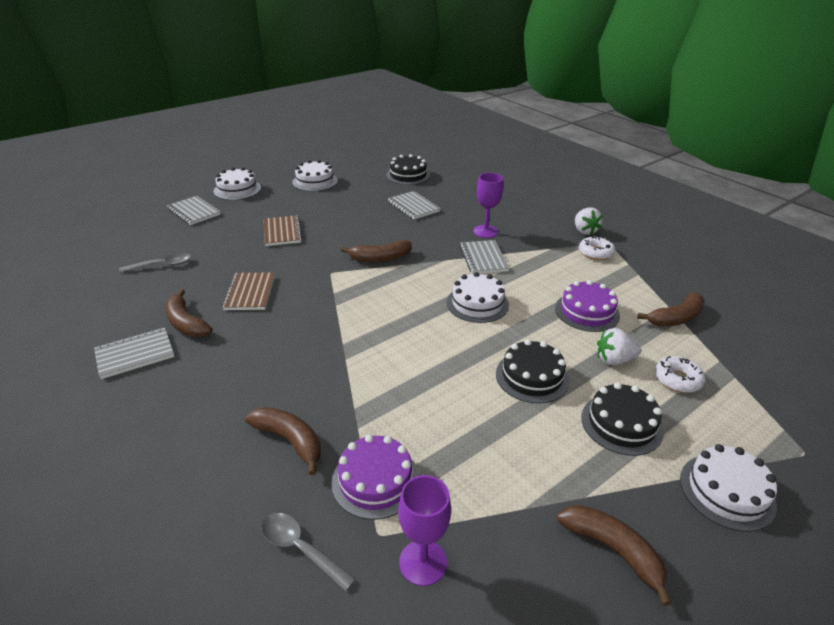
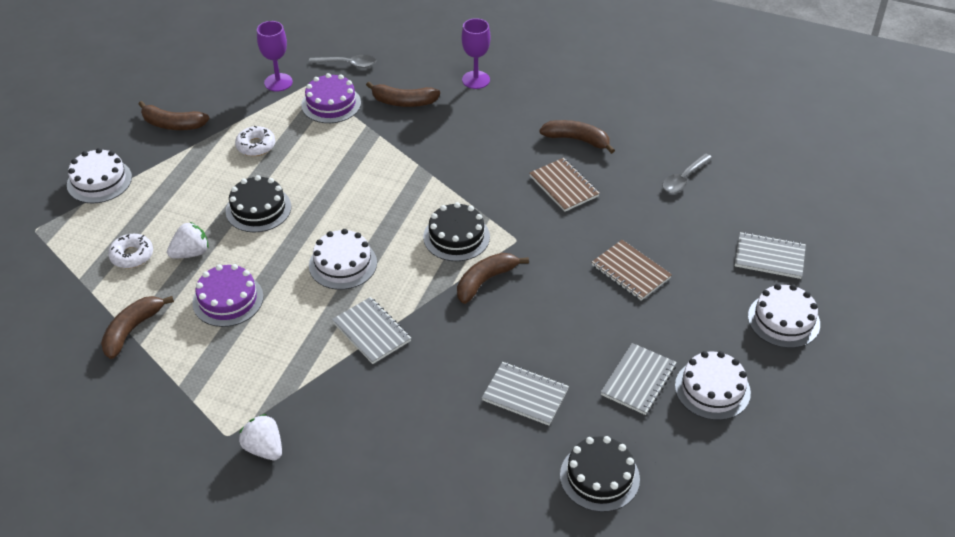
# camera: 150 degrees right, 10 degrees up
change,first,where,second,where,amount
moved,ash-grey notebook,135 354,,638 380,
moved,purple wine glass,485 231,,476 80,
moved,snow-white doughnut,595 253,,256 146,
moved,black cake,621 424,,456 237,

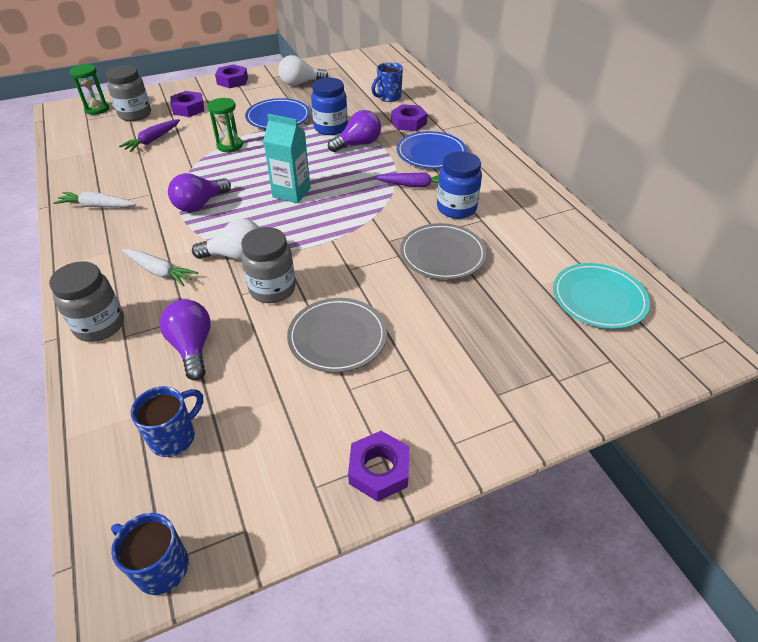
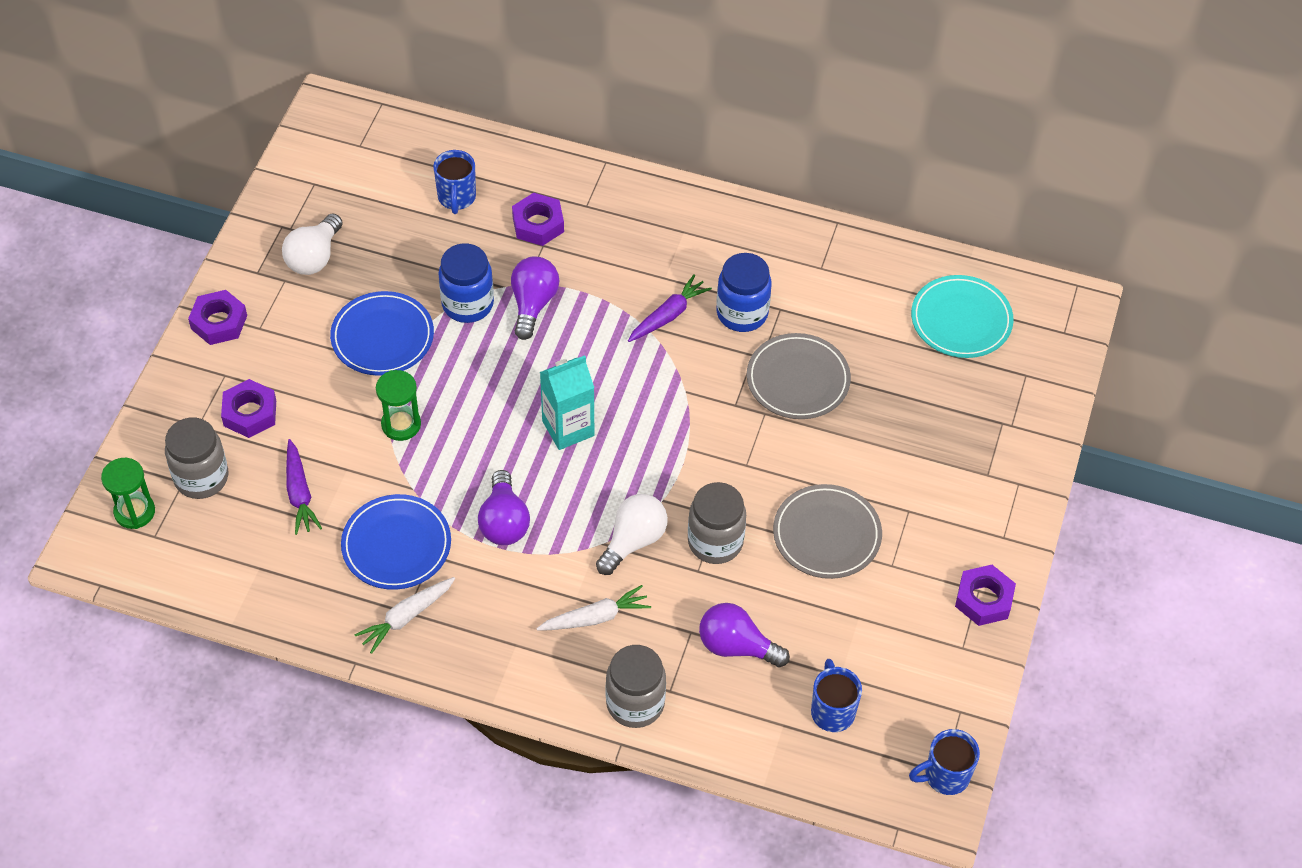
# camera: 50 degrees left, 10 degrees up
change,first,where,second,where,amount
moved,blue dinner plate,431 153,,396 545,

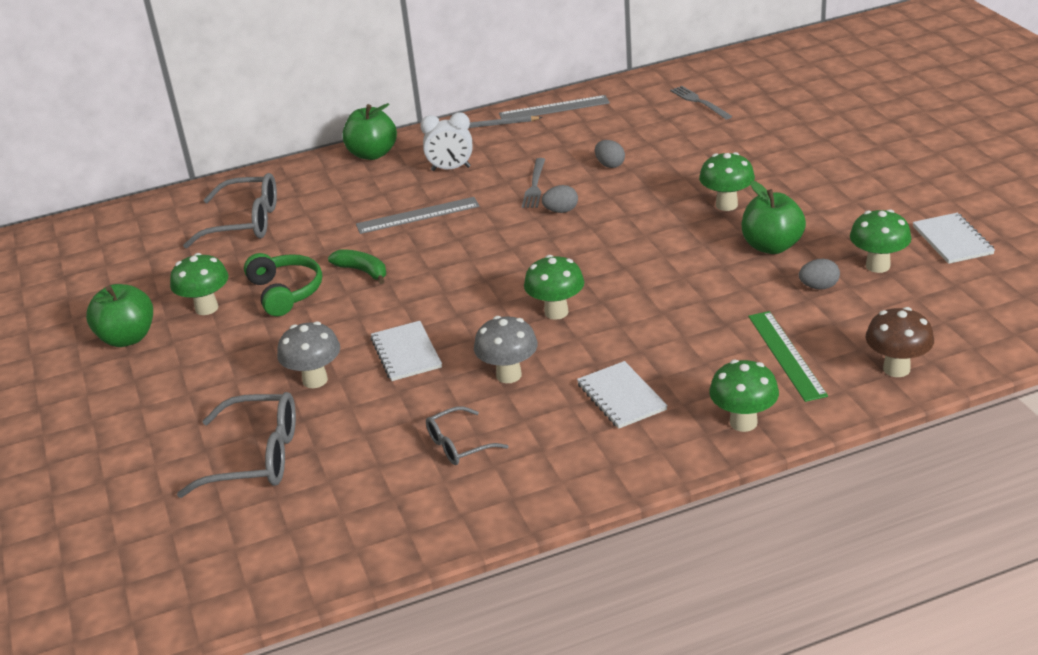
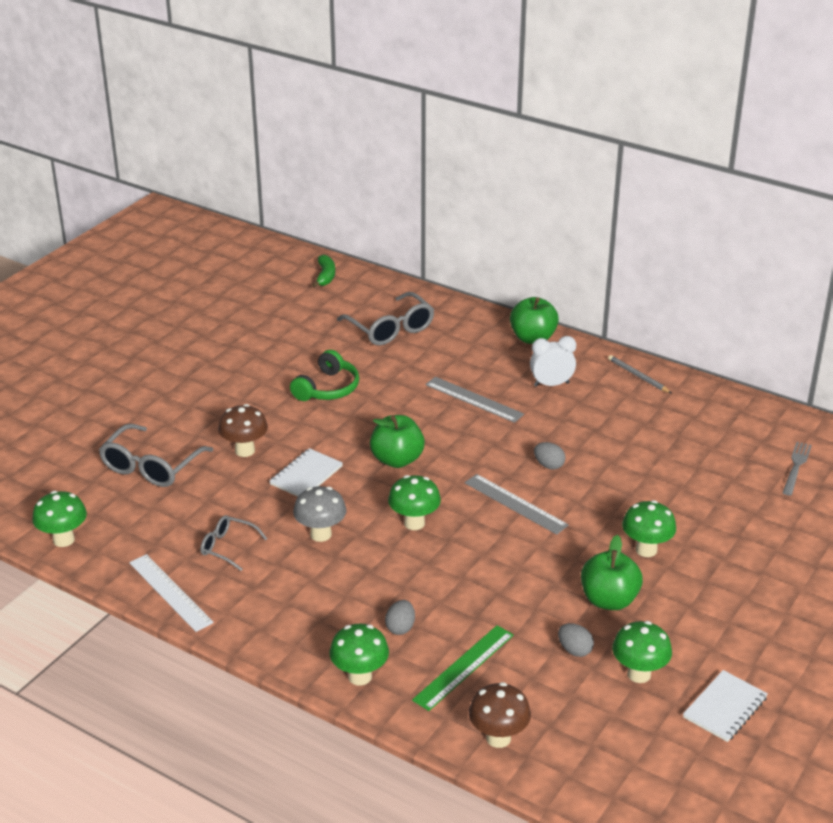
# camera: 50 degrees right, 0 degrees up
change,first,where,second,where,amount
moved,leaf-green apple fruit,127 338,,397 460,
moved,leaf-green toadstool,206 308,,63 540,
turned,ash-grey spectacles,257 457,,151 467,60 degrees clockwise
recoloured,ash-grey toadstool,315 380,brown toadstool,245 450,
moved,leaf-green banana,362 271,,325 276,
turned,snow-white clock,450 169,,551 384,120 degrees clockwise
moved,ash-grey ruler,554 108,,515 504,
removed,ash-grey dinner fork,534 185,,,
removed,snow-white notebook,621 397,,,
moved,ash-grey egg shape,610 165,,400 627,
added,,,snow-white ruler,170 592,

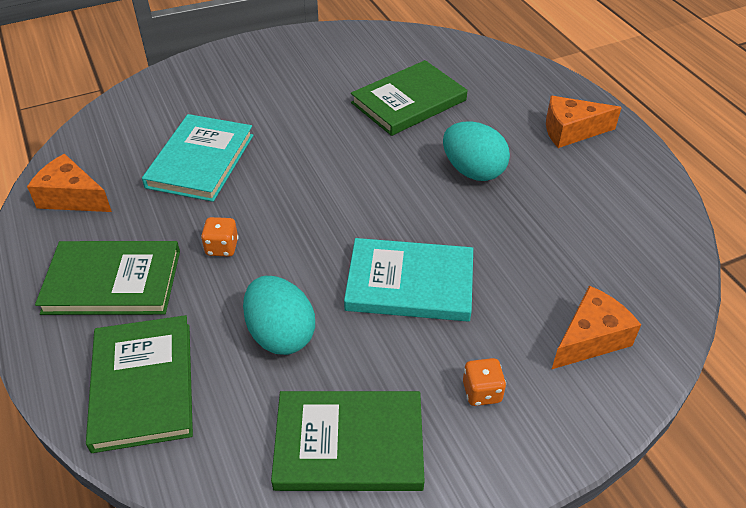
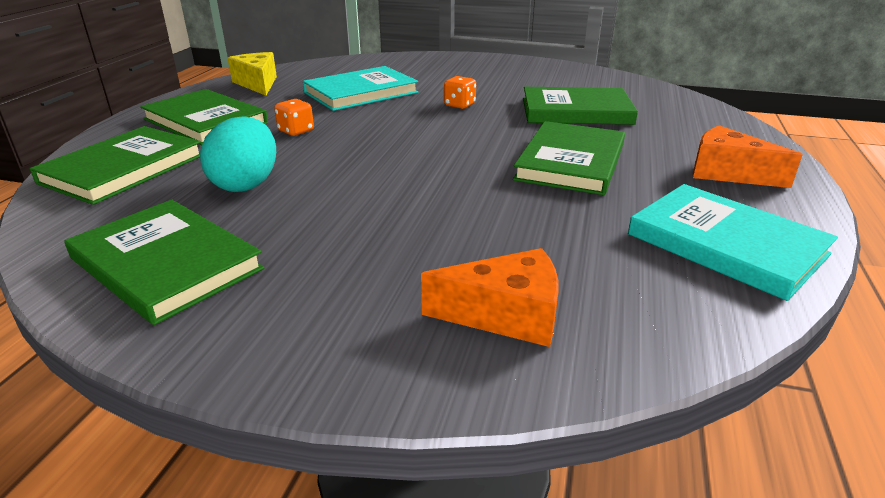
# camera: 40 degrees right, 15 degrees down
change,first,where,second,where,amount
recoloured,bright orange piece of cheese,72 197,golden piece of cheese,258 84,
moved,teal hardcover,410 284,,726 244,
replaced,teal egg shape,473 171,leaf-green hardcover,571 162,
moved,bright orange die,482 392,,459 105,

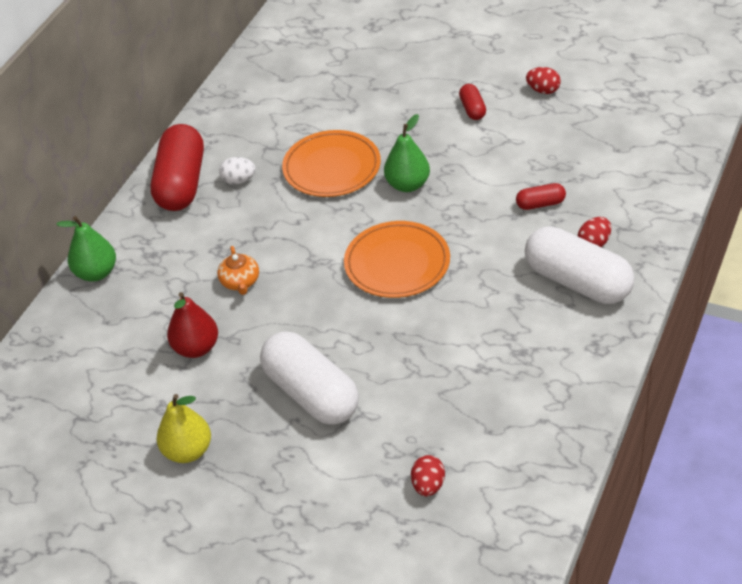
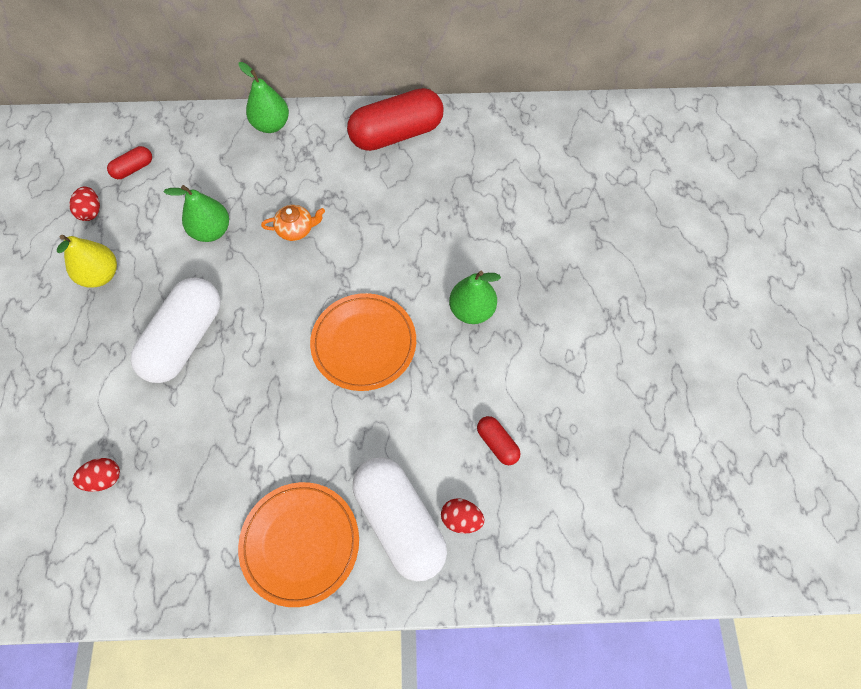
# camera: 60 degrees right, 20 degrees up
change,first,where,second,where,amount
recoloured,red pear fruit,196 348,leaf-green pear fruit,211 231,
turned,bright orange teapot,240 282,,296 229,150 degrees counterclockwise
removed,snow-white egg shape,239 180,,,
moved,bright orange dinner plate,332 168,,300 543,
moved,red pill,472 109,,134 169,
turned,snow-white pill,578 282,,400 521,45 degrees counterclockwise
moved,red egg shape,543 90,,91 212,

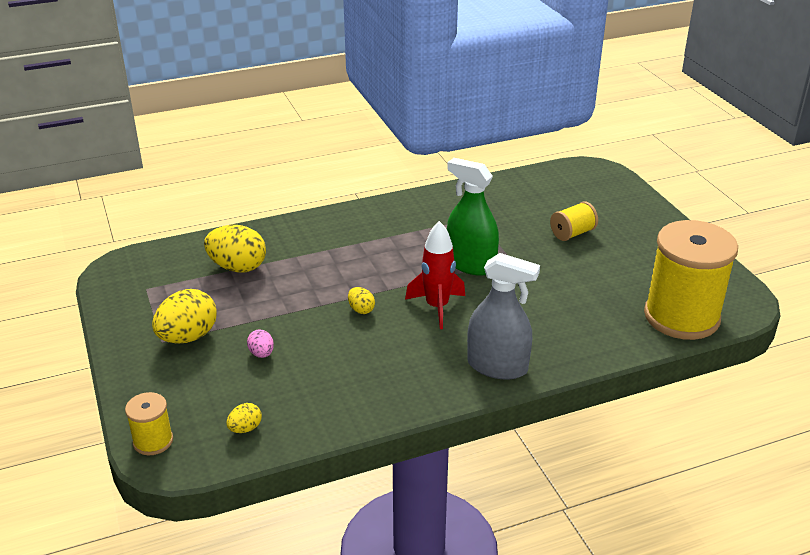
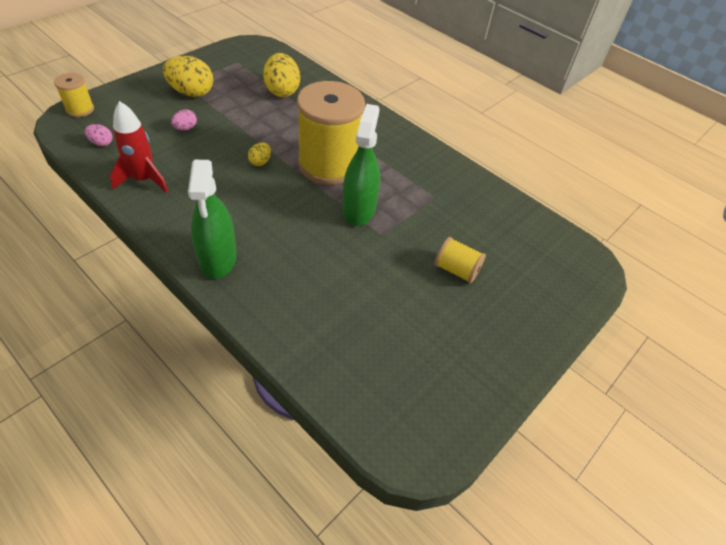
# camera: 60 degrees right, 15 degrees up
change,first,where,second,where,amount
recoloured,golden egg shape,245 428,pink egg shape,101 143,
moved,red toy rocket,437 307,,144 180,
recoloured,ash-grey spray bottle,497 366,leaf-green spray bottle,218 258,
moved,golden spool,681 317,,328 165,

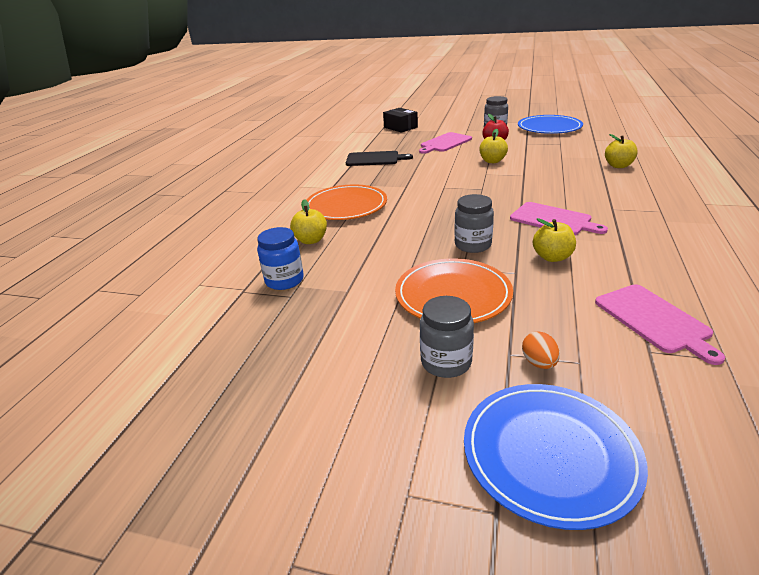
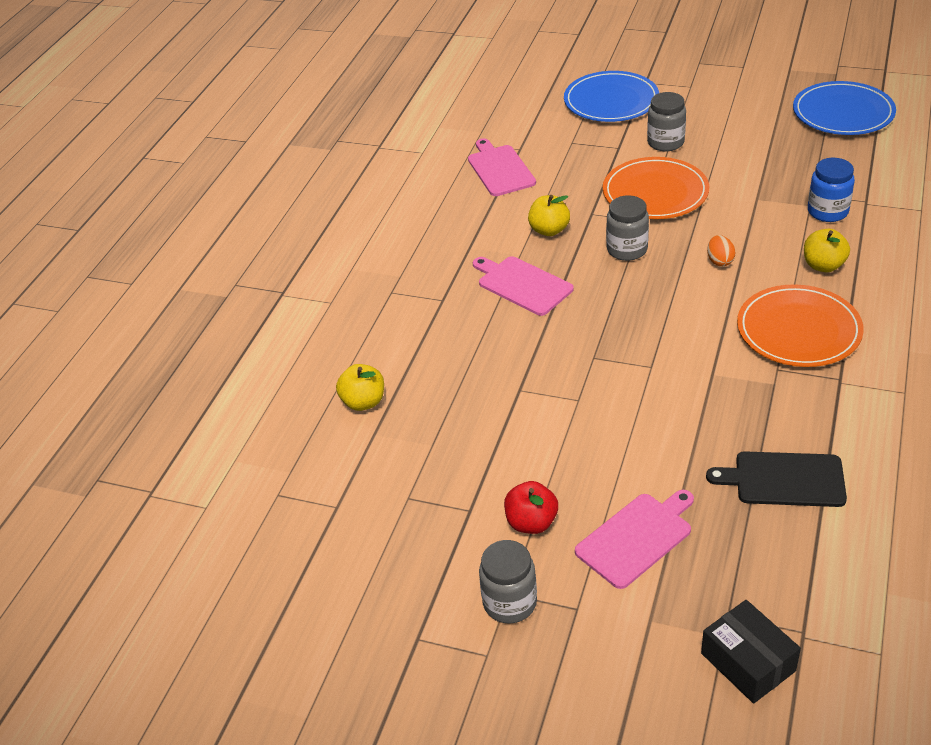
# camera: 175 degrees left, 10 degrees up
change,first,where,second,where,amount
removed,golden apple fruit,492 161,,,
moved,blue dinner plate,549 128,,843 113,
moved,bright orange egg shape,539 363,,719 261,

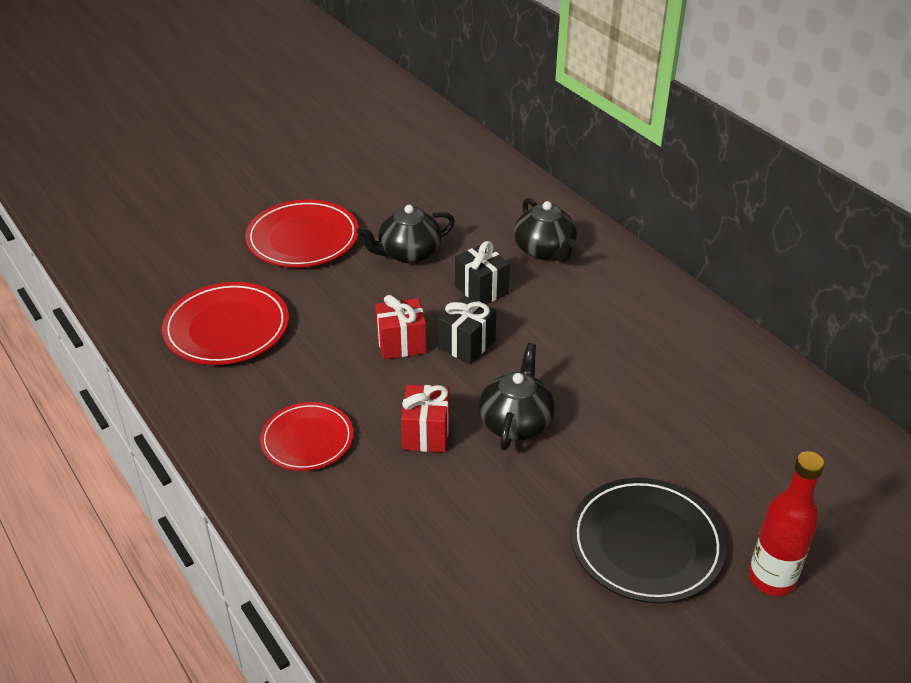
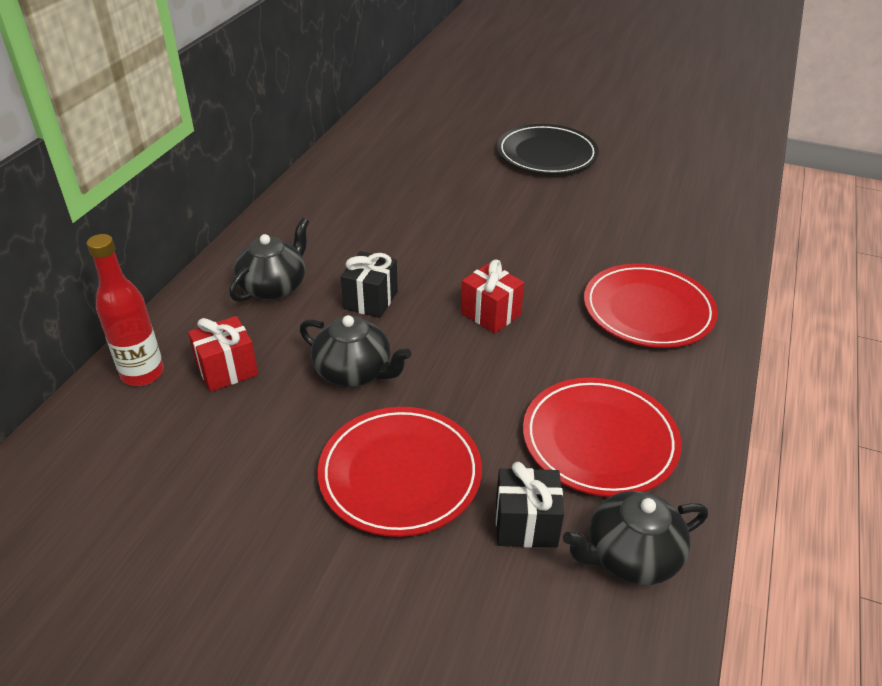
# camera: 125 degrees left, 0 degrees up
change,first,where,second,where,amount
resized,red dinner plate,307 440,,648 310,x1.51
moved,red wrapped gift,426 433,,227 370,
moved,black wrapped gift,467 344,,526 524,
moved,black teapot,516 422,,630 556,
moved,red bottle,771 579,,142 373,

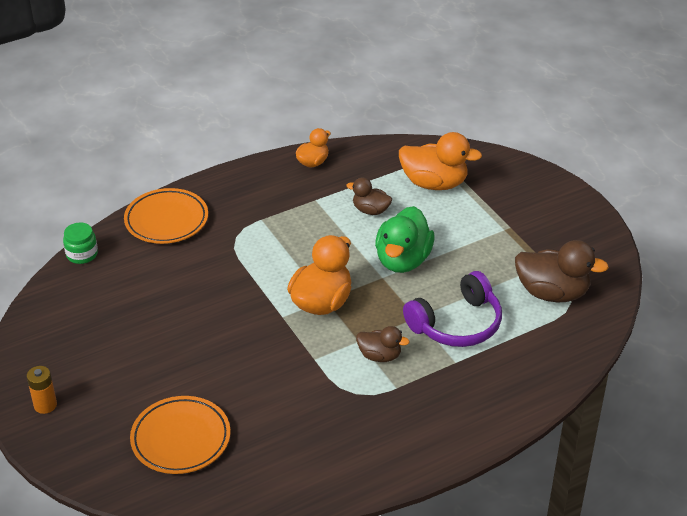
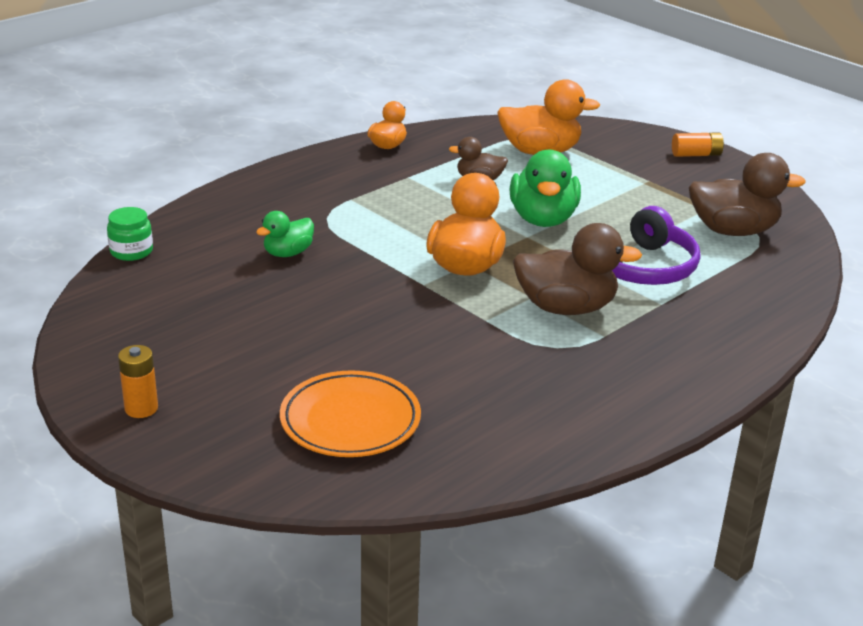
# camera: 15 degrees left, 10 degrees down
change,first,where,second,where,amount
removed,bright orange dinner plate,166 220,,,
resized,brown rubber duck,380 356,,566 308,x1.76
added,,,leaf-green rubber duck,288 253,
added,,,bright orange AA battery,696 155,

